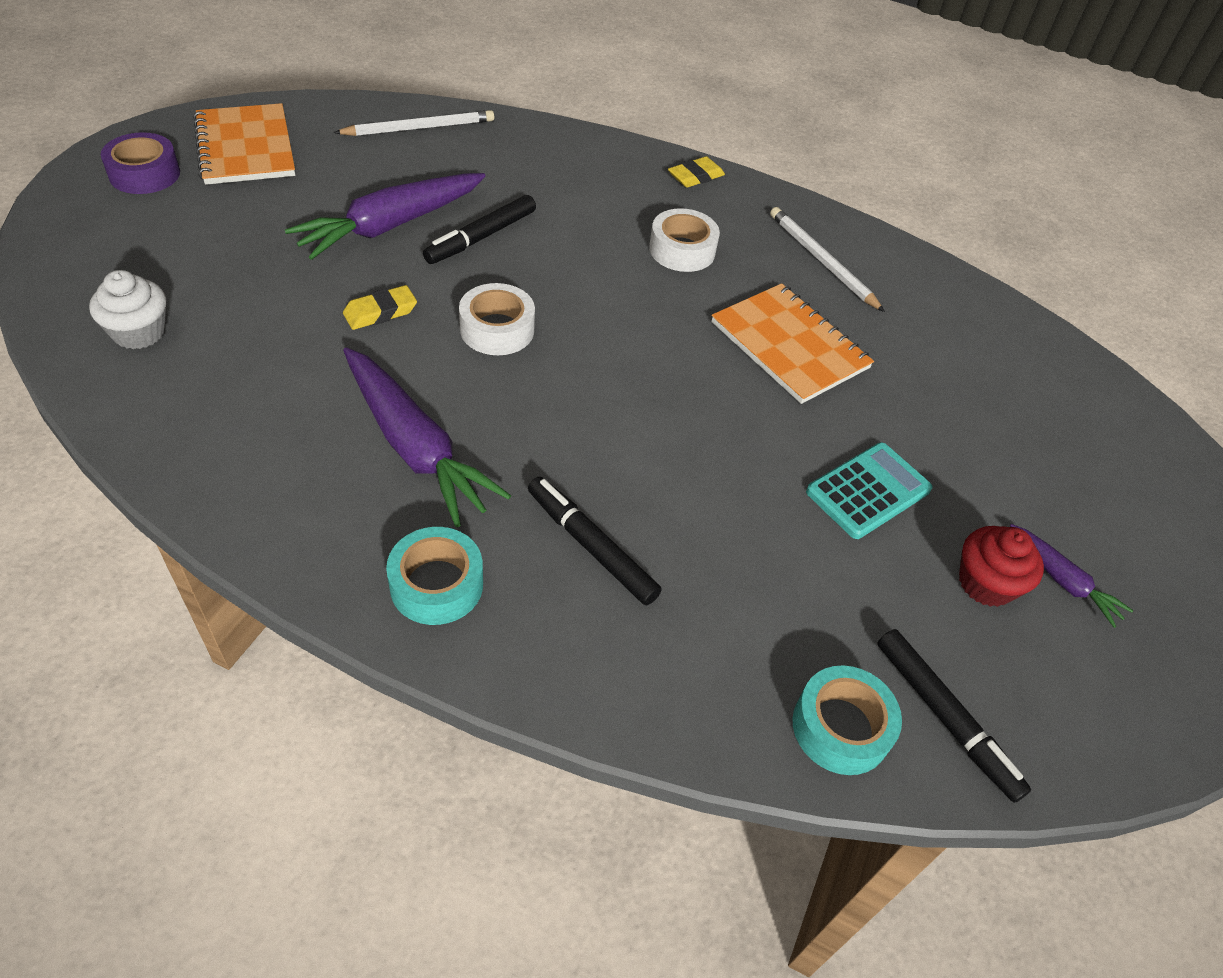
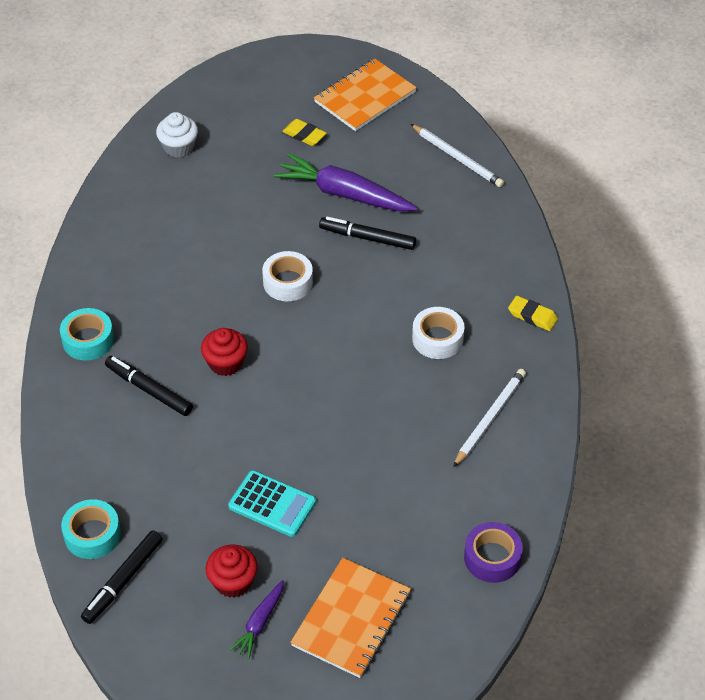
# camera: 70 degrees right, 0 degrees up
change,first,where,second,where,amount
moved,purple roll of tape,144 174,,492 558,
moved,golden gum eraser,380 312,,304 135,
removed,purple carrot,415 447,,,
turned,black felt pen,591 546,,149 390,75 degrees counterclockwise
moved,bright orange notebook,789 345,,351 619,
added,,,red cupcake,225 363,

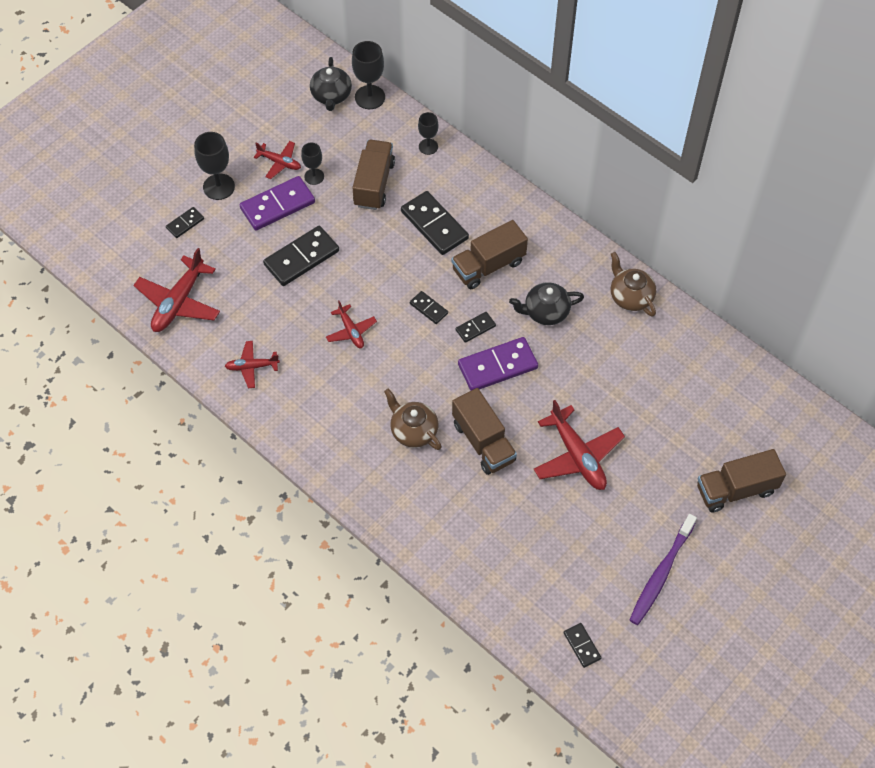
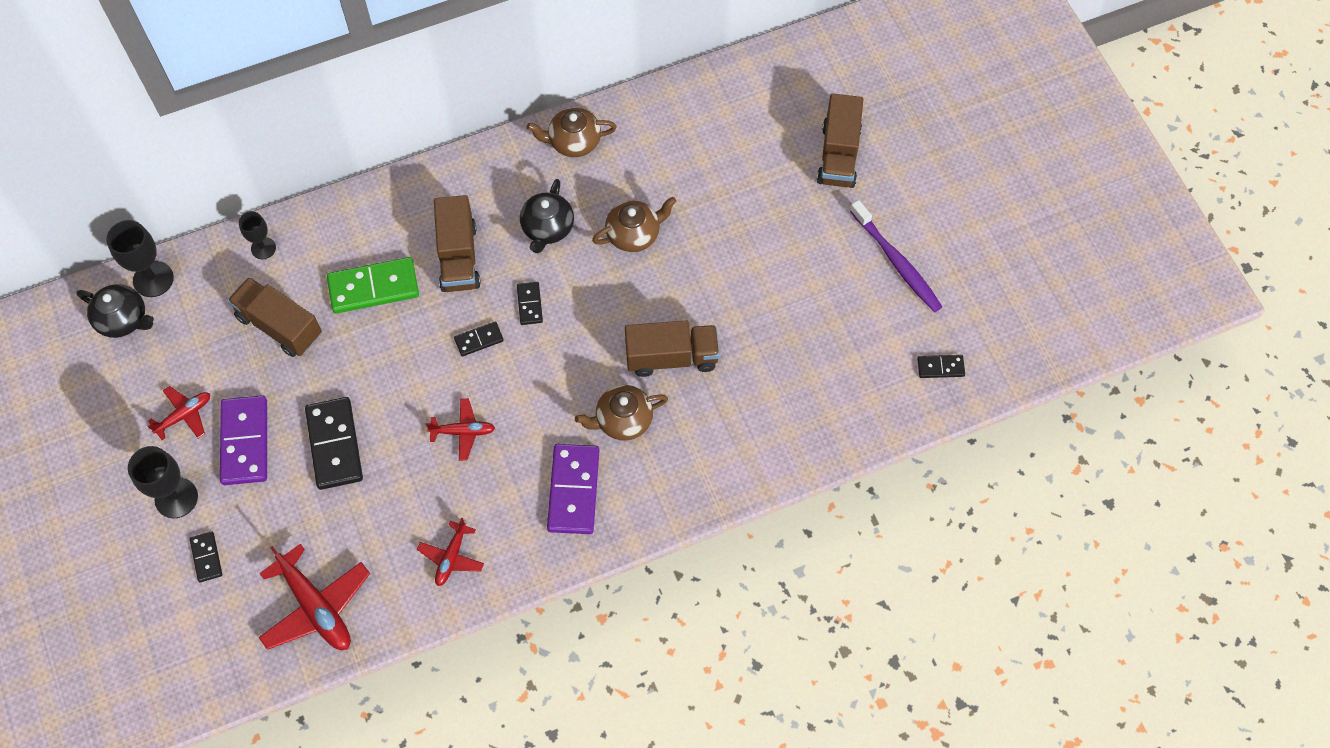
# camera: 65 degrees left, 5 degrees up
change,first,where,second,where,amount
removed,black wine glass,314 176,,,
recoloured,black domino tile,434 225,leaf-green domino tile,373 288,
moved,purple domino tile,497 366,,573 490,
removed,red plane,577 456,,,
added,,,brown teapot,634 234,

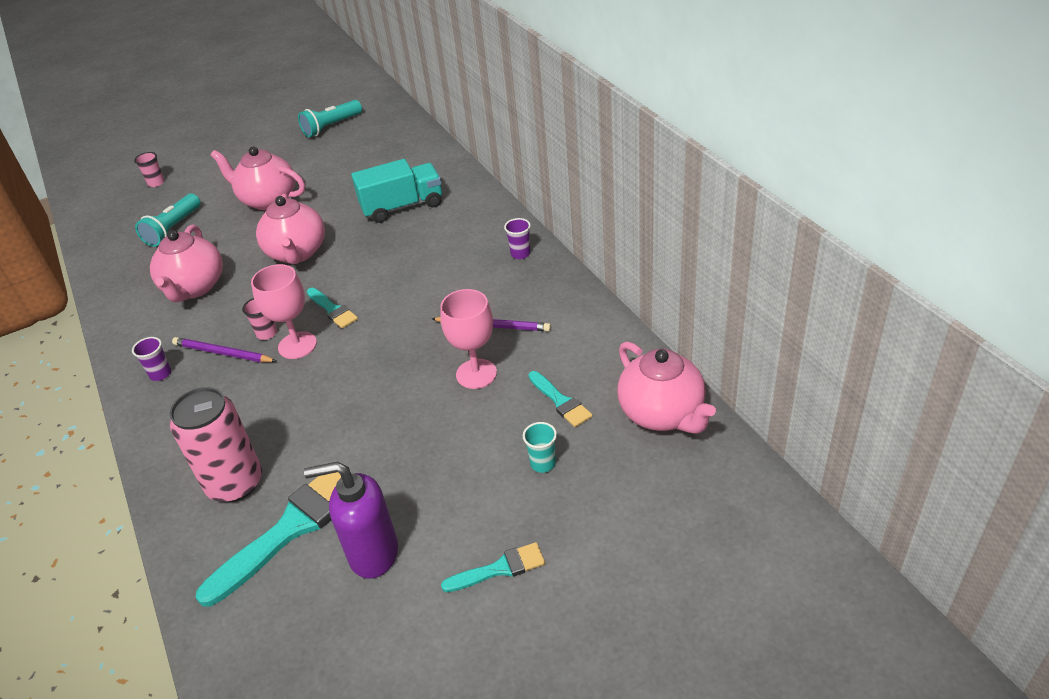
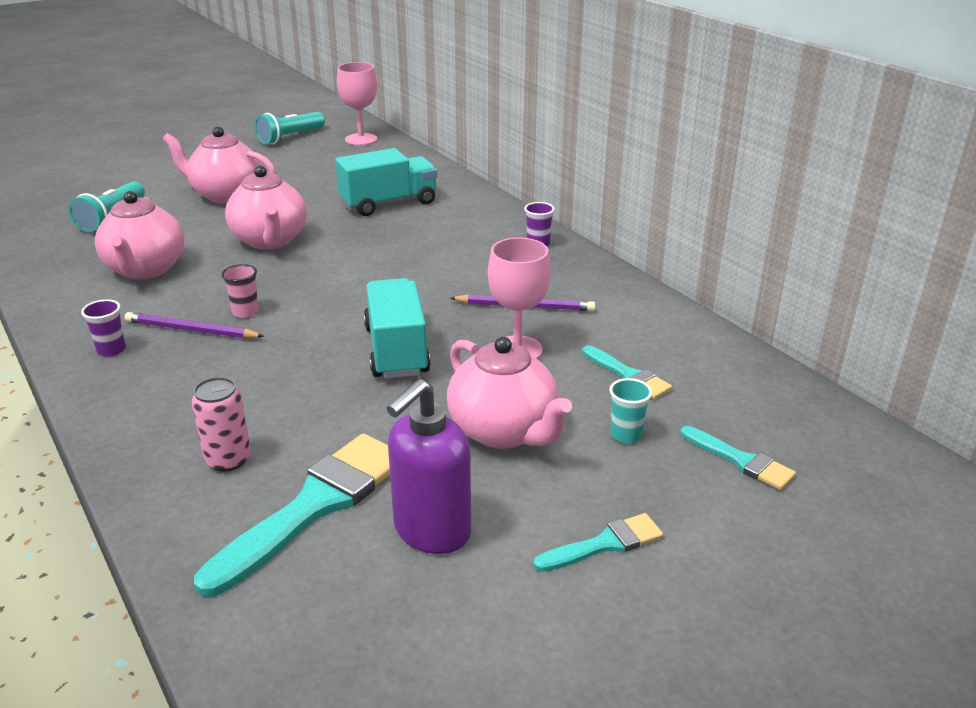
# camera: 10 degrees left, 10 degrees down
change,first,where,second,where,amount
removed,pink cup,156 183,,,
resized,pink tin,235 483,,228 459,x0.59
moved,pink wine glass,297 345,,361 139,
turned,purple pump bottle,373 553,,431 531,45 degrees counterclockwise
moved,teal brush,332 310,,741 461,
moved,pink teapot,662 414,,504 431,
added,,,teal toy truck,396 350,

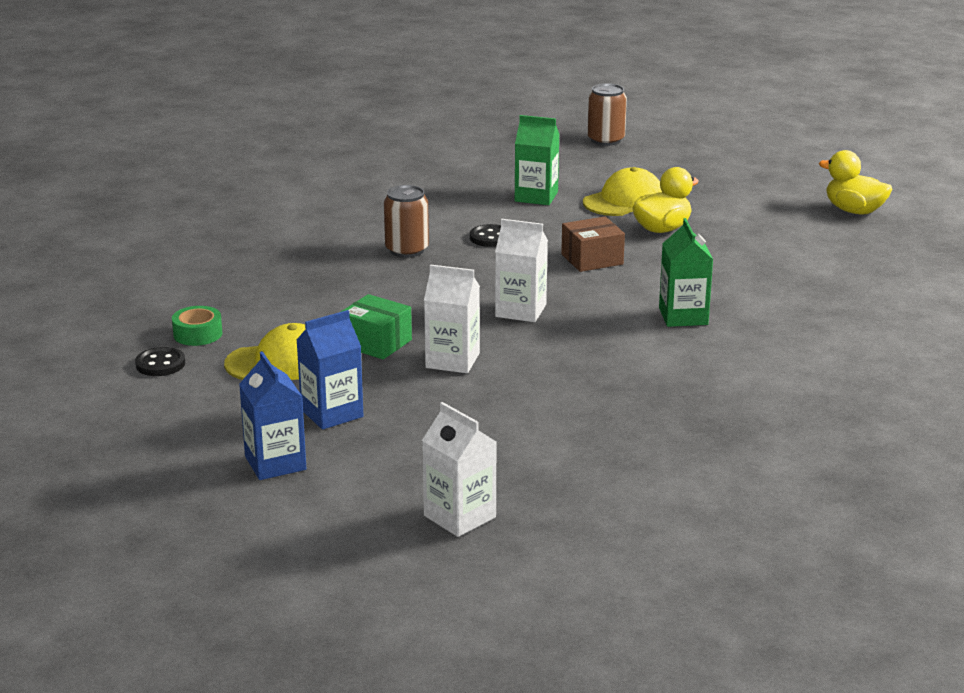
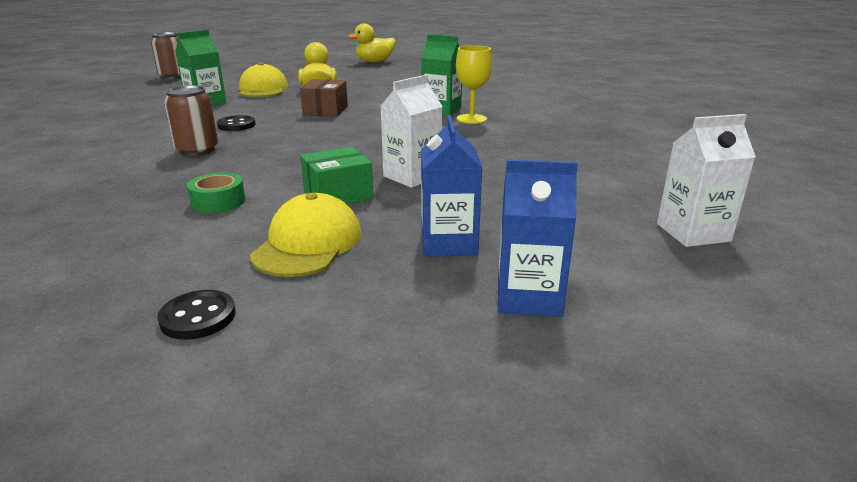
# camera: 60 degrees left, 0 degrees up
change,first,where,second,where,amount
moved,leaf-green roll of tape,198 334,,218 201,
removed,snow-white milk carton,520 311,,,
added,,,golden wine glass,471 119,

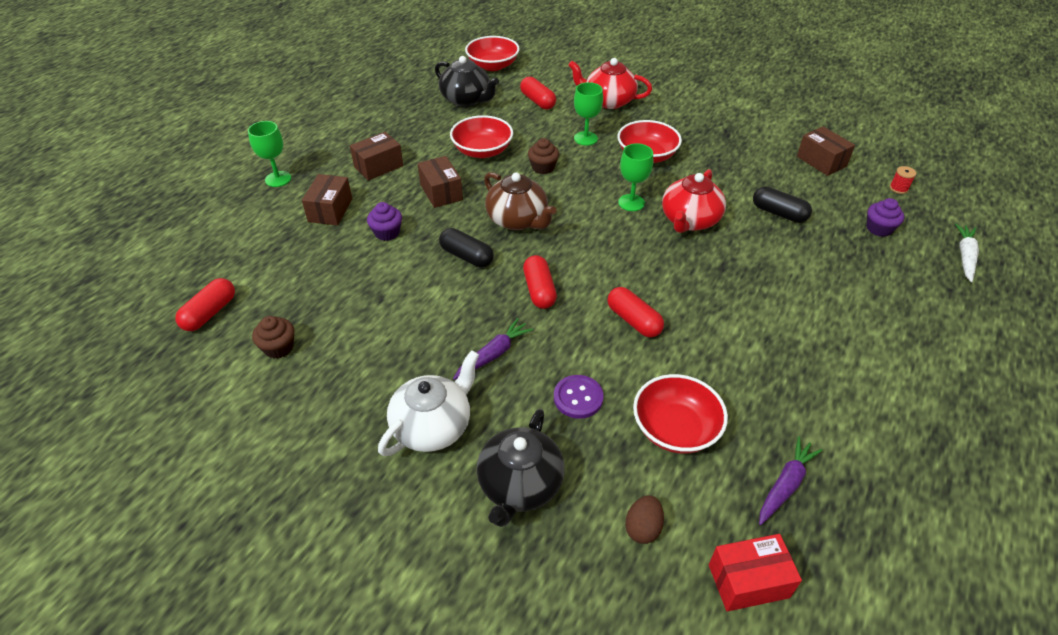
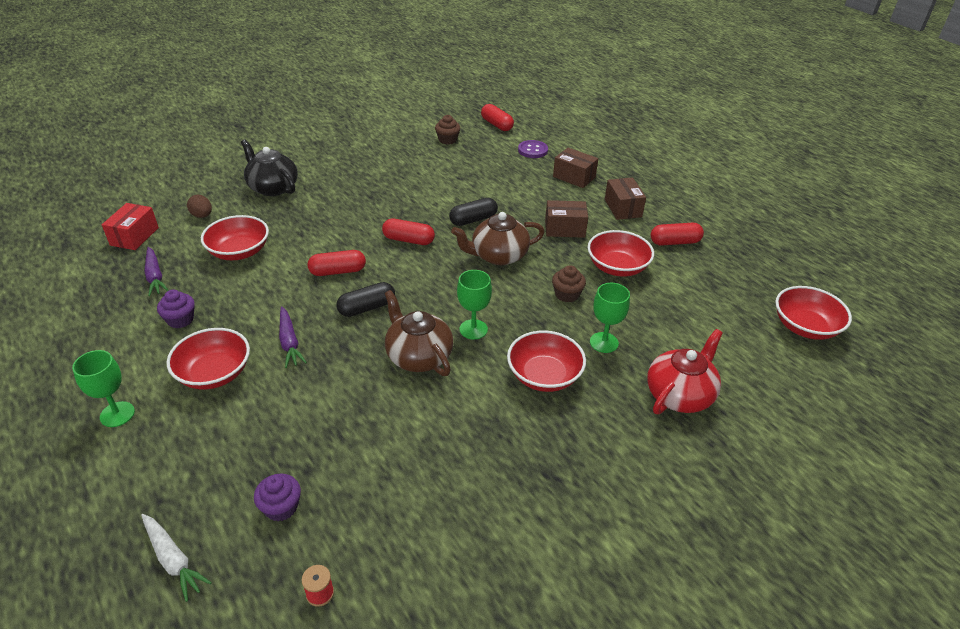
# camera: 115 degrees right, 5 degrees down
change,first,where,second,where,amount
moved,leaf-green wine glass,278 179,,117 414,
moved,purple cupcake,387 232,,180 320,
removed,snow-white teapot,433 426,,,
removed,black teapot,466 100,,,
moved,purple carrot,493 354,,289 342,
moved,red pill,537 101,,675 242,
moved,purple shirt button,578 398,,532 150,
recoloured,red teapot,689 220,brown teapot,418 356,
moved,black pill,779 213,,367 308,
removed,brown package,821 161,,,
added,,,red serving bowl,214 373,

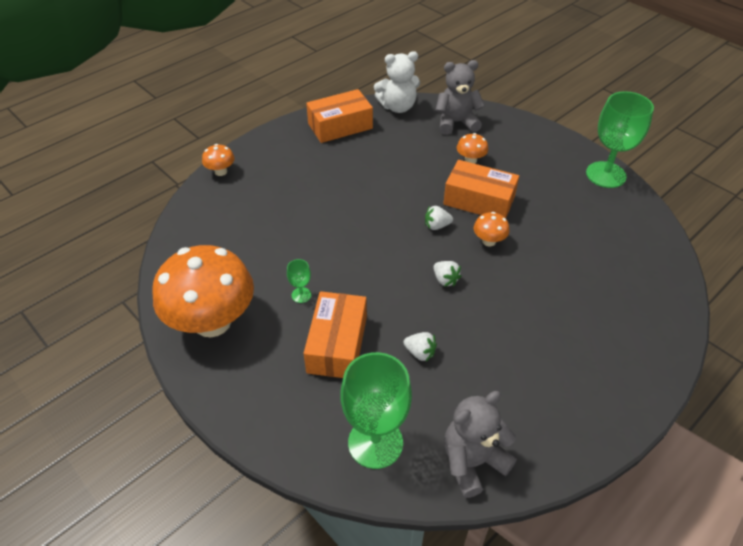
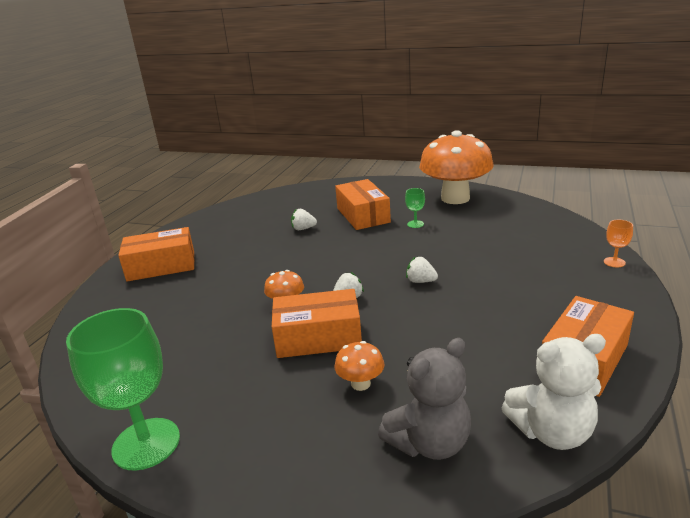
# camera: 155 degrees right, 20 degrees down
change,first,where,second,where,amount
replaced,bright orange toadstool,221 171,bright orange wine glass,614 262,
removed,leaf-green wine glass,375 442,,,
turned,snow-white teddy bear,398 107,,552 432,150 degrees counterclockwise
moved,snow-white strawberry,445 280,,421 281,
removed,ash-grey teddy bear,472 462,,,
added,,,bright orange package,161 266,

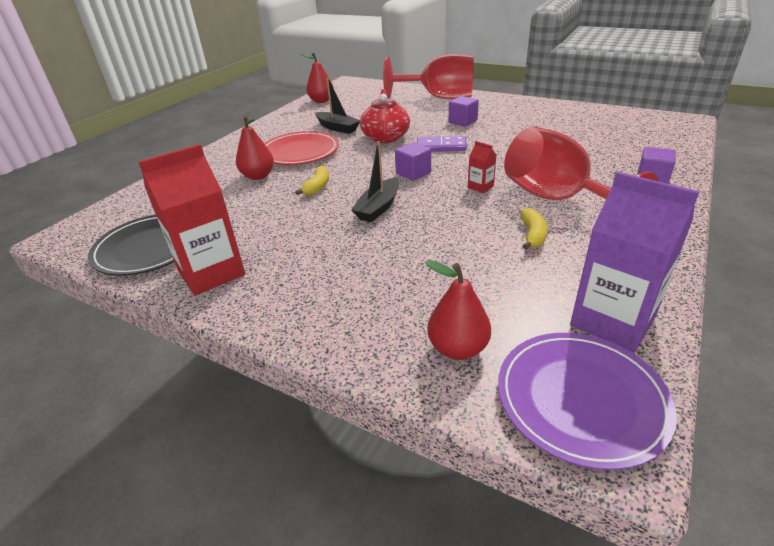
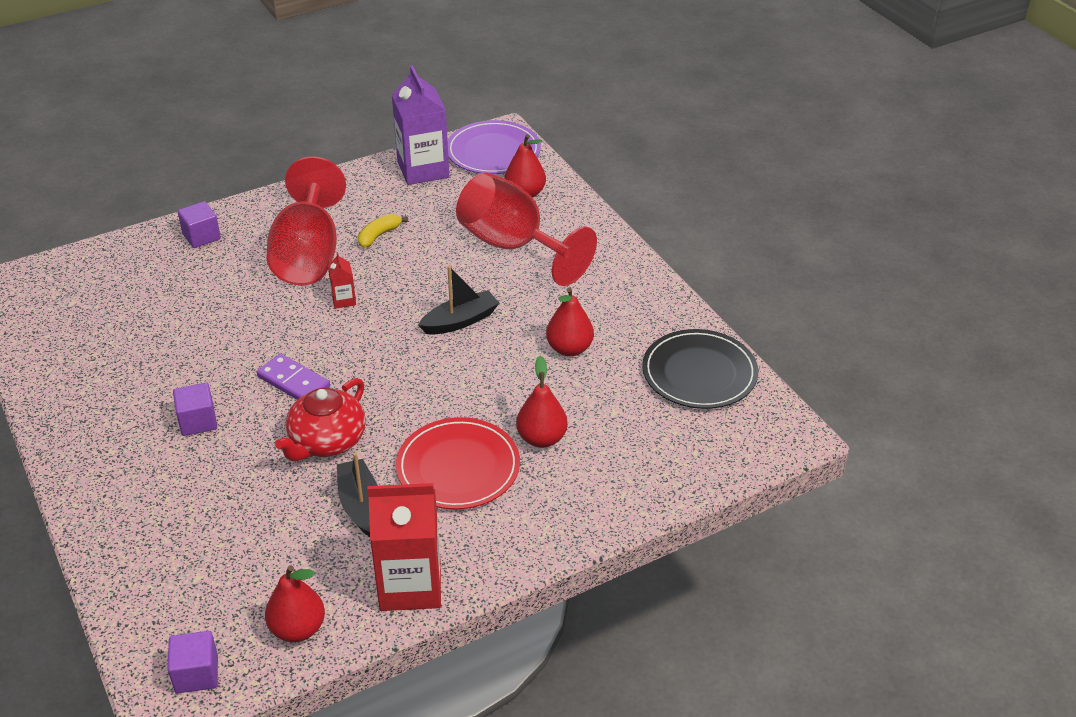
# camera: 150 degrees left, 5 degrees up
change,first,where,second,where,amount
moved,red milk carton,211 273,,410 585,
removed,golden banana,317 187,,,
moved,red wine glass,439 98,,513 246,
moved,purple cube,413 173,,196 674,
added,,,red pear fruit,569 349,

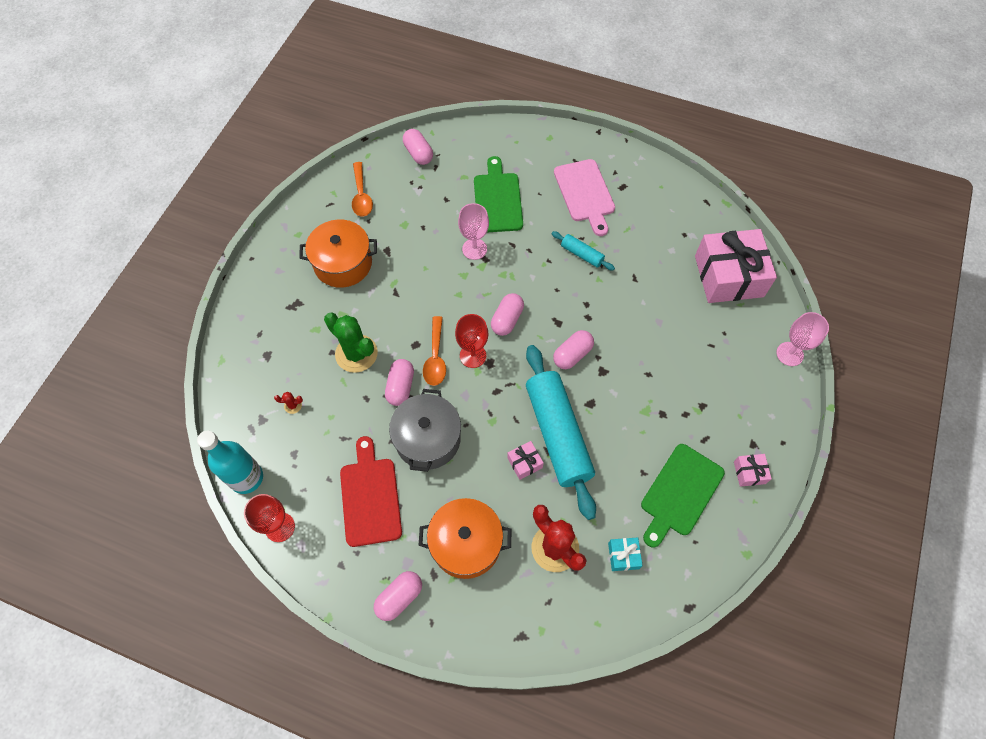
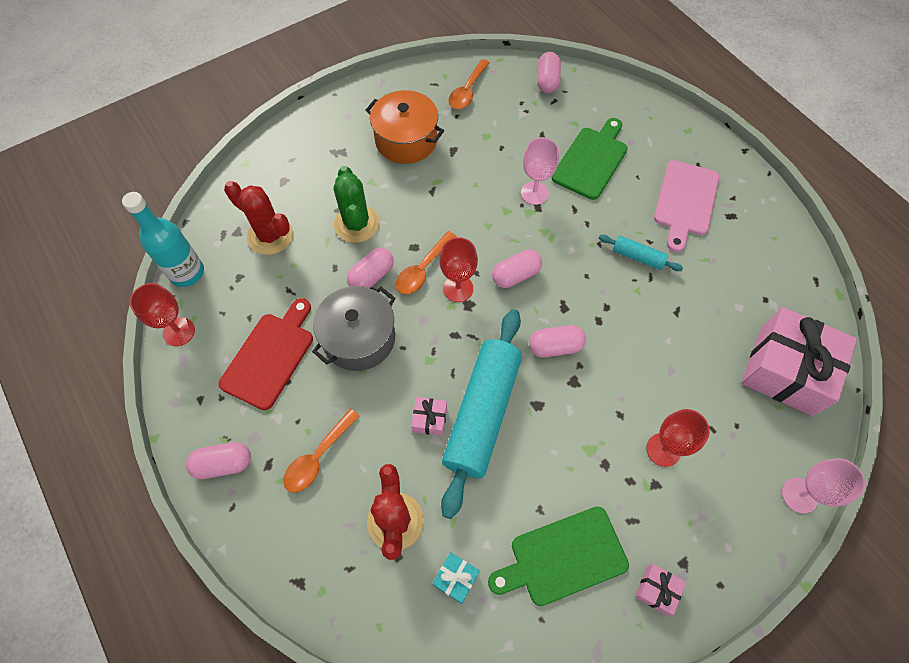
# camera: 35 degrees right, 0 degrees up
change,first,where,second,where,amount
resized,red saguaro cactus,293 405,,270 236,x2.47
replaced,bright orange stockpot,466 543,bright orange tablespoon,318 457,
turned,teal pastry roller,581 254,,637 257,45 degrees counterclockwise
added,,,red wine glass,663 450,

